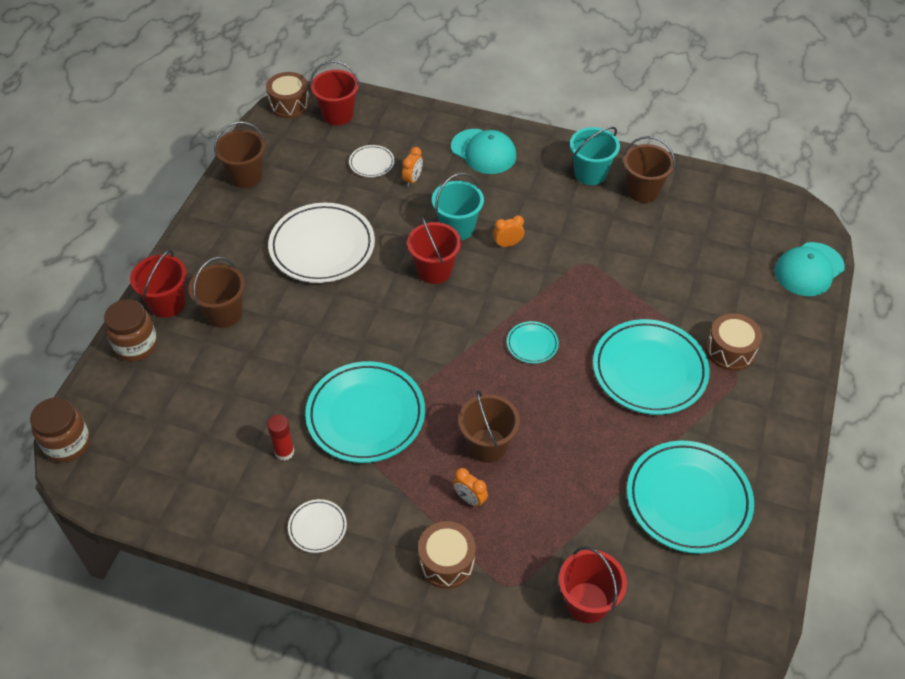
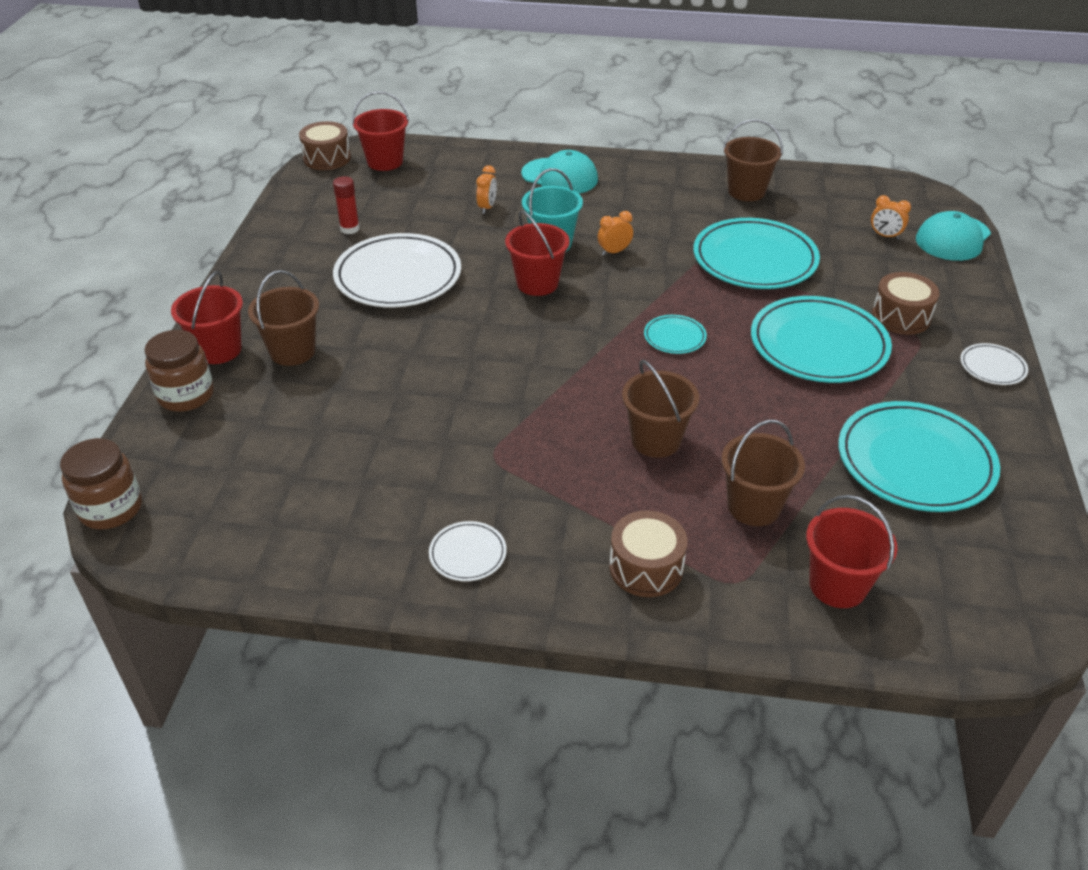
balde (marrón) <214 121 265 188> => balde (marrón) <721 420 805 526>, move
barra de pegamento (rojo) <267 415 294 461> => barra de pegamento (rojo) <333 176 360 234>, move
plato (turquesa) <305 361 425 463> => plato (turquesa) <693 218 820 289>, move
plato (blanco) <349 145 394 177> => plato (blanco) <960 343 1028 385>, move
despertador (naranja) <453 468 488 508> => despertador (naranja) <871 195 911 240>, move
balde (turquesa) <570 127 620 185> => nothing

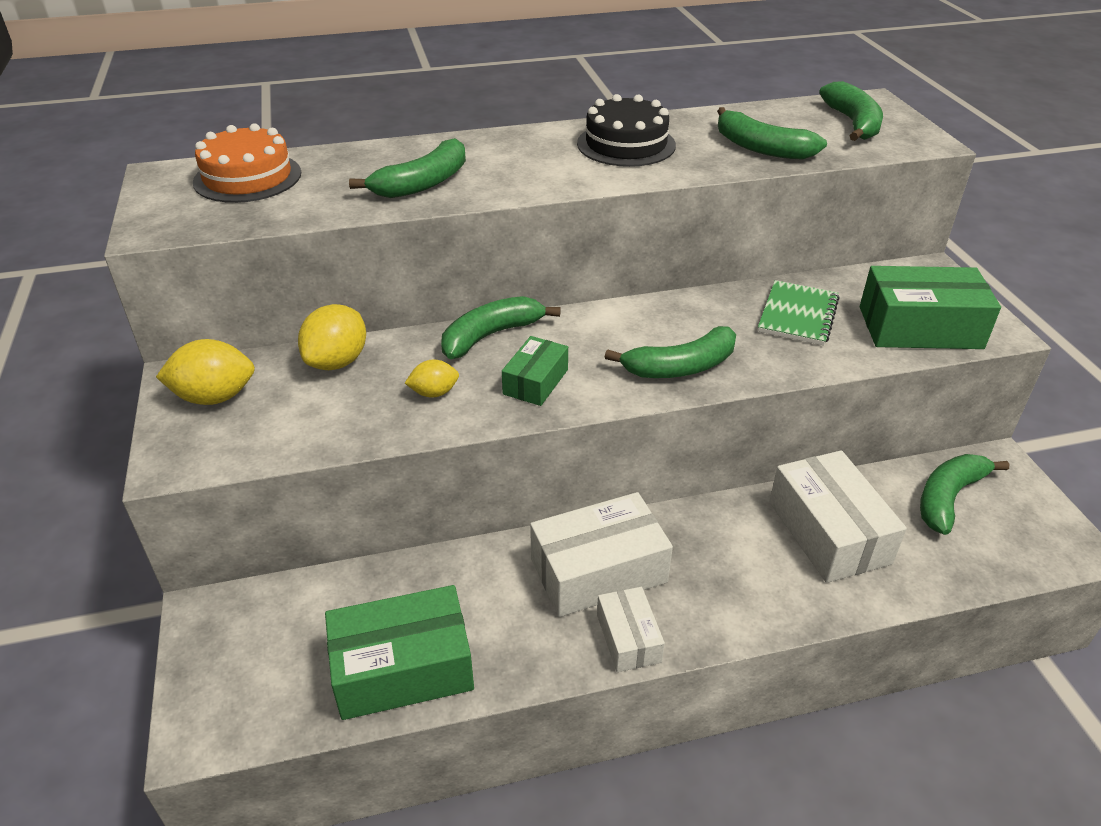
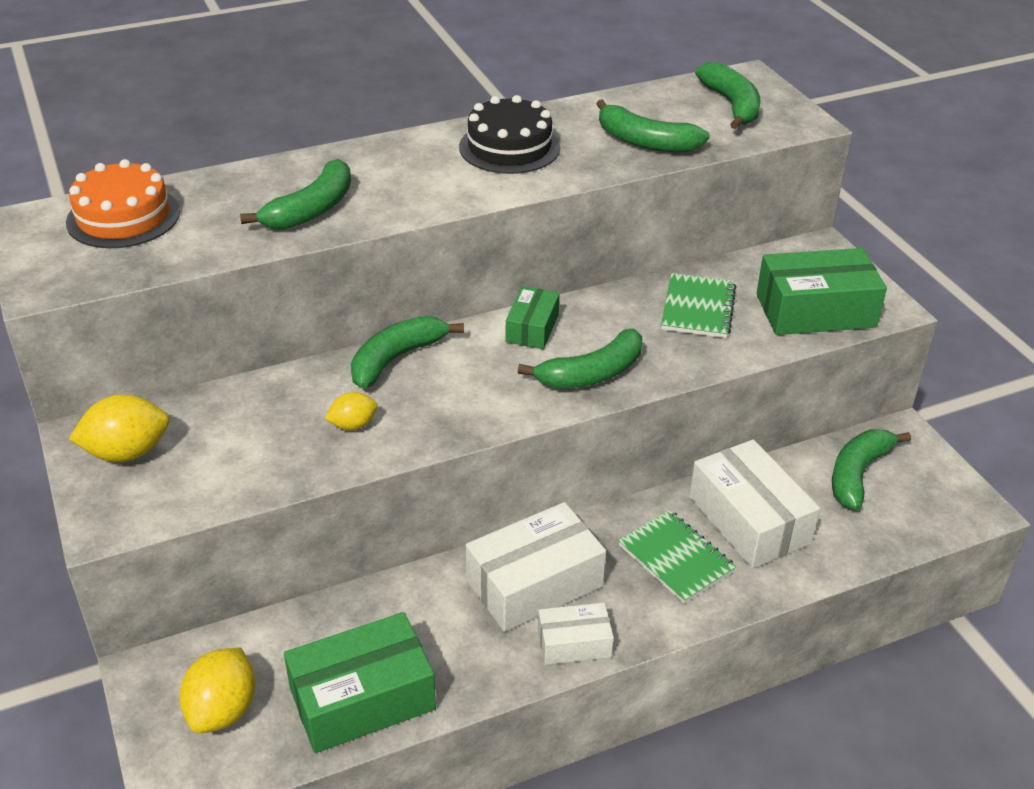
limón (amarillo) <298 304 366 370> => limón (amarillo) <179 648 255 733>, move
caja (verde) <502 336 568 406> => caja (verde) <506 286 560 349>, move
caja (blanco) <597 587 665 672> => caja (blanco) <538 603 614 665>, 75 degrees counterclockwise
nothing => cuaderno (verde) <618 510 737 604>

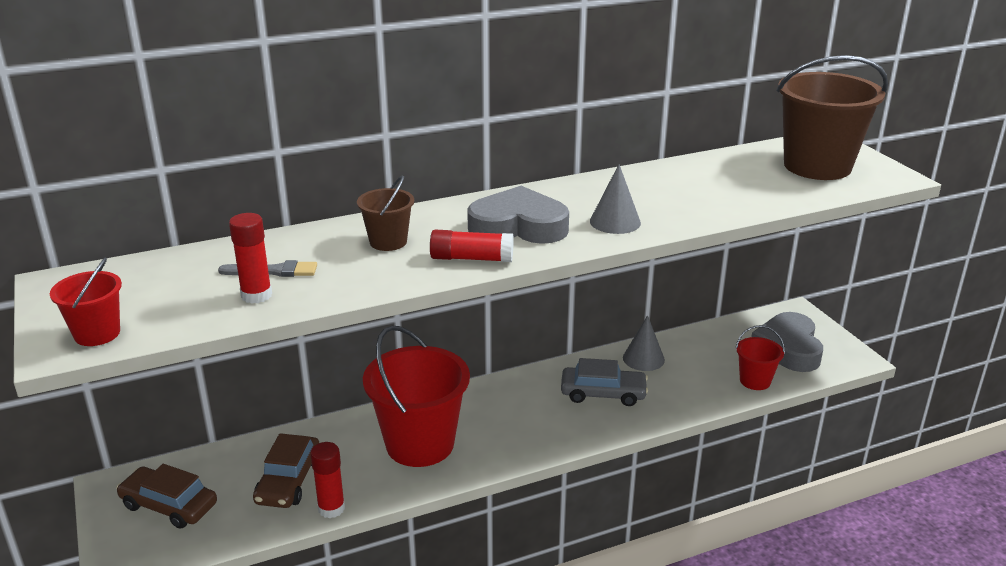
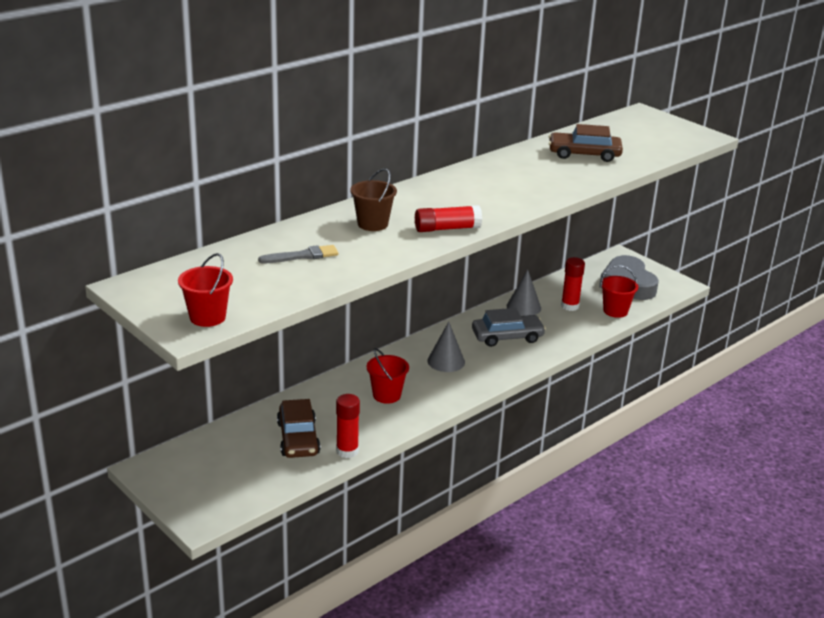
coche (marrón) <117 464 217 529> => coche (marrón) <549 124 623 162>, move
barra de pegamento (rojo) <229 213 272 304> => barra de pegamento (rojo) <561 257 585 311>, move
balde (rojo) <363 326 470 467> => balde (rojo) <367 348 409 404>, x0.49
corazón (gris) <467 186 569 244> => nothing
cono (gris) <590 164 641 234> => cono (gris) <427 322 465 372>, move
balde (marrón) <776 55 888 180> => nothing

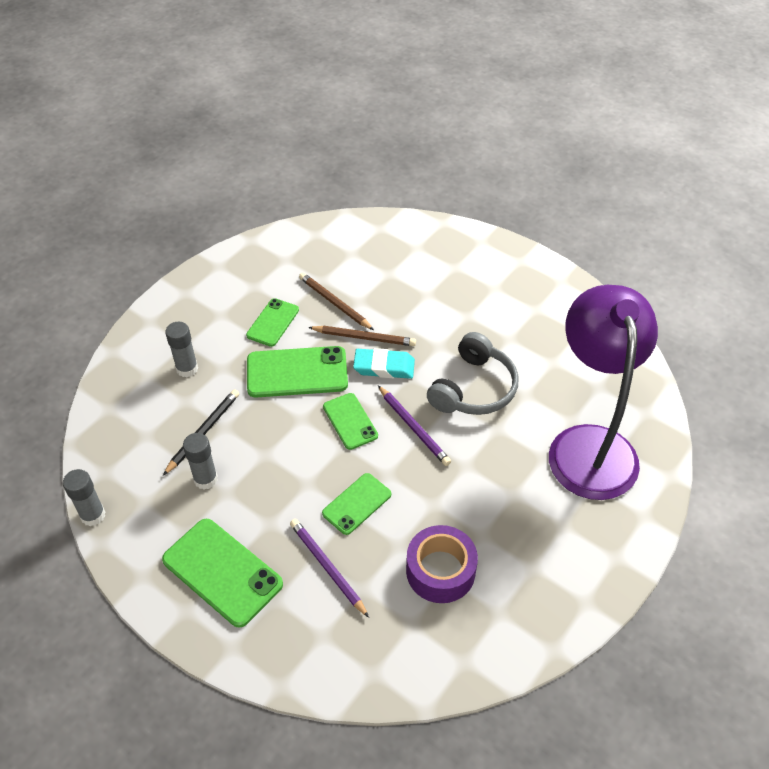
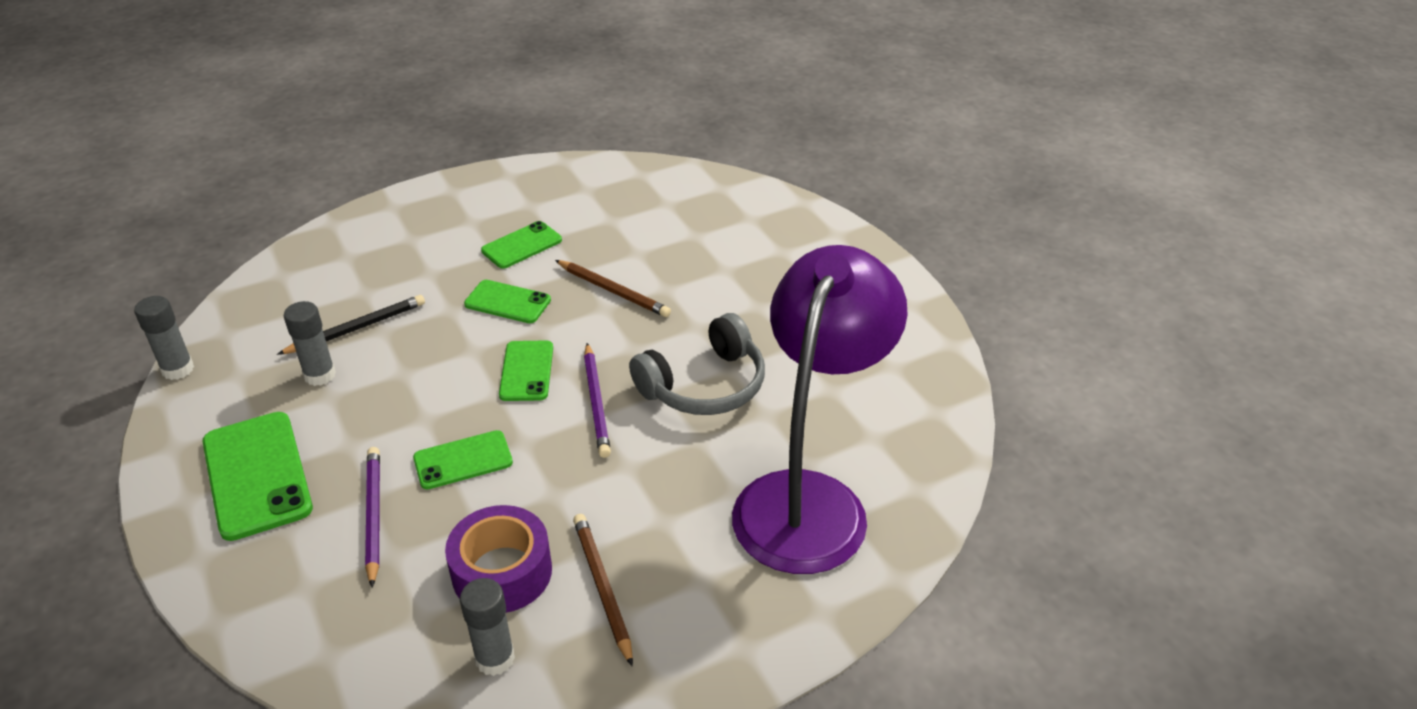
barra de pegamento (gris) <165 322 198 377> => barra de pegamento (gris) <460 578 515 676>, move
móvil (verde) <247 346 348 398> => móvil (verde) <464 280 551 323>, x0.61
lápiz (marrón) <299 273 374 330> => lápiz (marrón) <573 514 633 666>, move
goma de borrar (turquesa) <353 348 415 379> => nothing

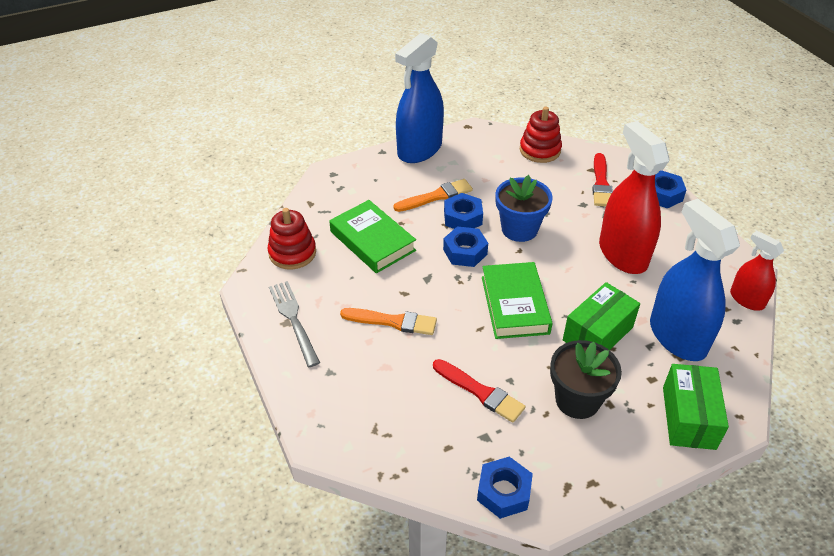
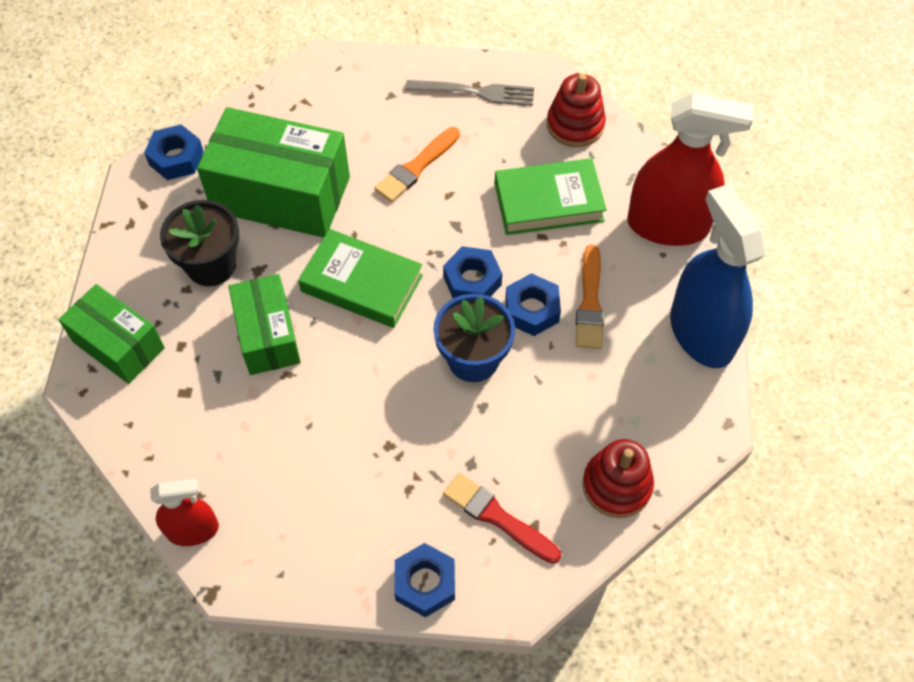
pincel (rojo) <433 359 526 423> => caja (verde) <197 107 350 238>
pulverizador (rojo) <599 121 670 274> => pulverizador (rojo) <627 93 753 246>, move
pulverizador (azul) <650 199 740 361> => nothing

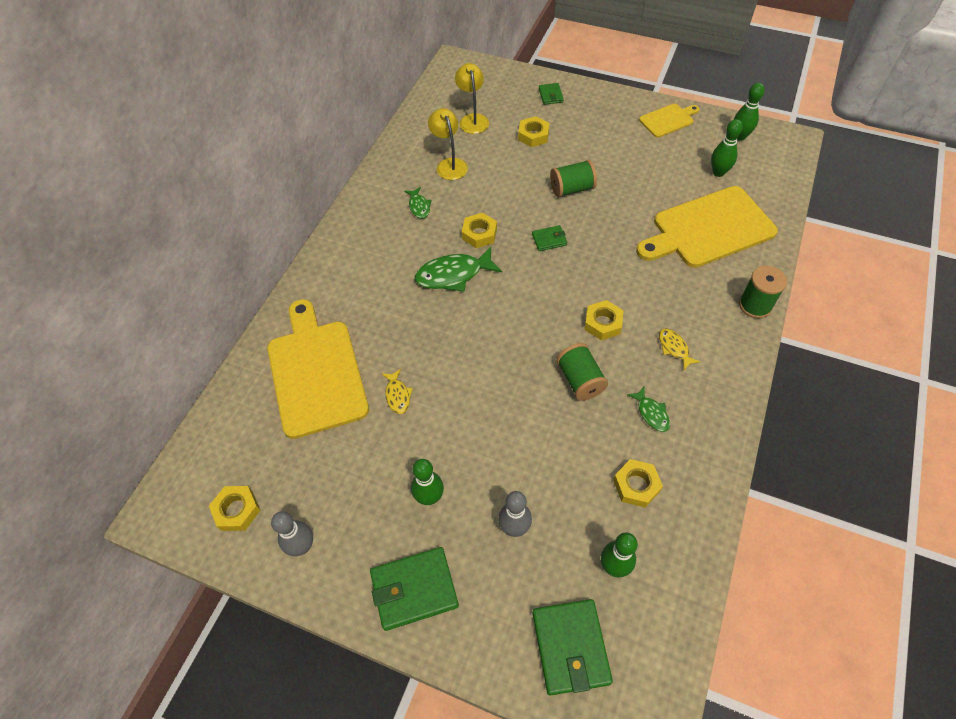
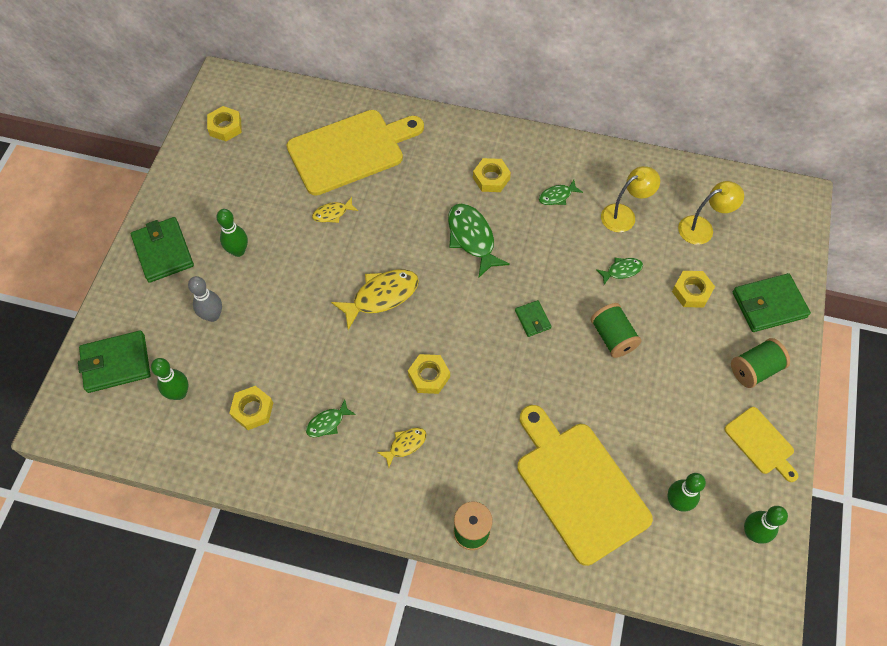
bolo (gris) <271 511 313 556> => nothing
tuerca (amarillo) <462 213 497 248> => tuerca (amarillo) <473 158 511 192>, move
cartera (verde) <539 83 564 105> => cartera (verde) <733 273 811 332>, x1.89
carrete (verde) <556 343 608 401> => carrete (verde) <731 338 790 388>, move
nothing => pez (amarillo) <331 269 419 330>
nothing => pez (verde) <596 258 643 285>

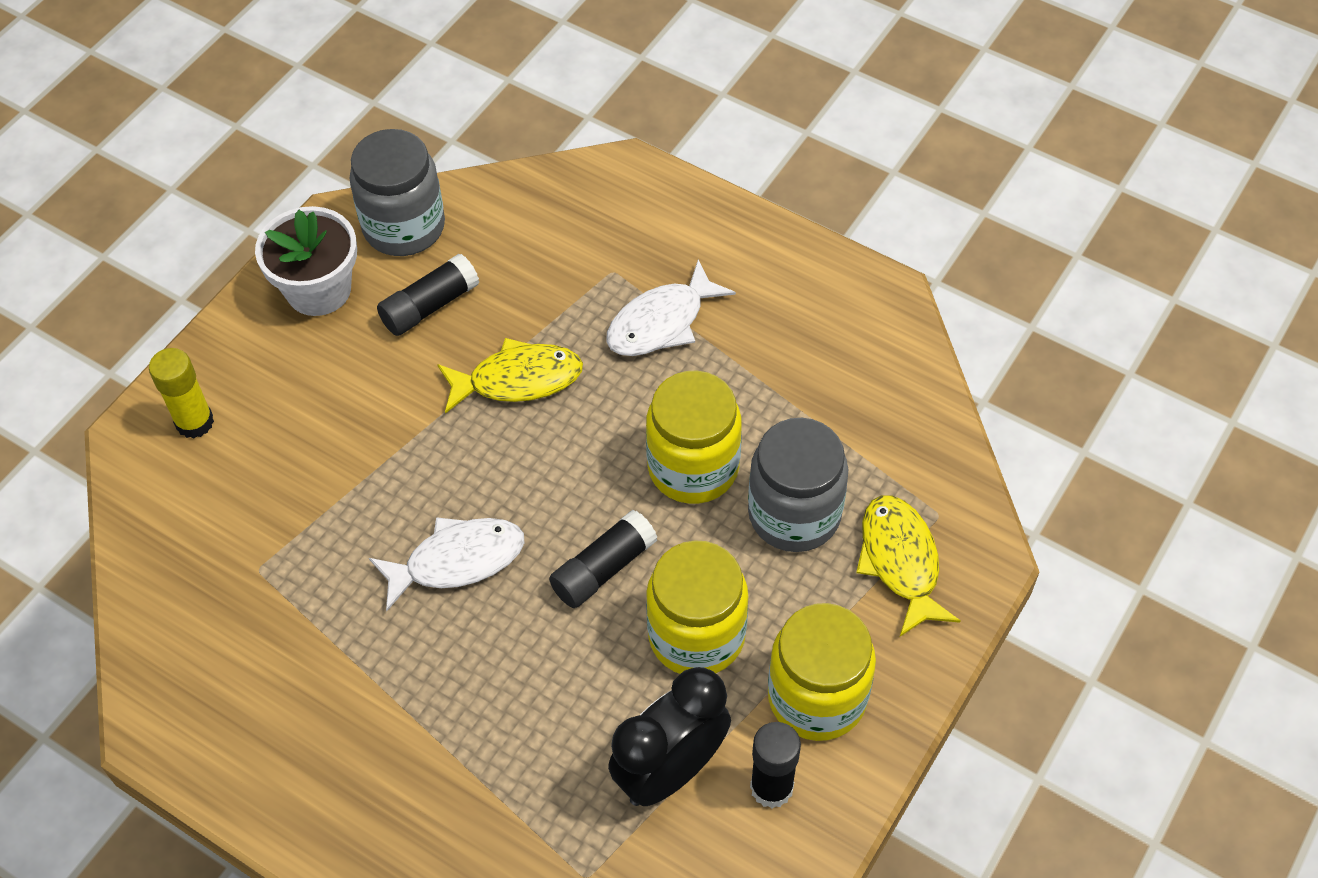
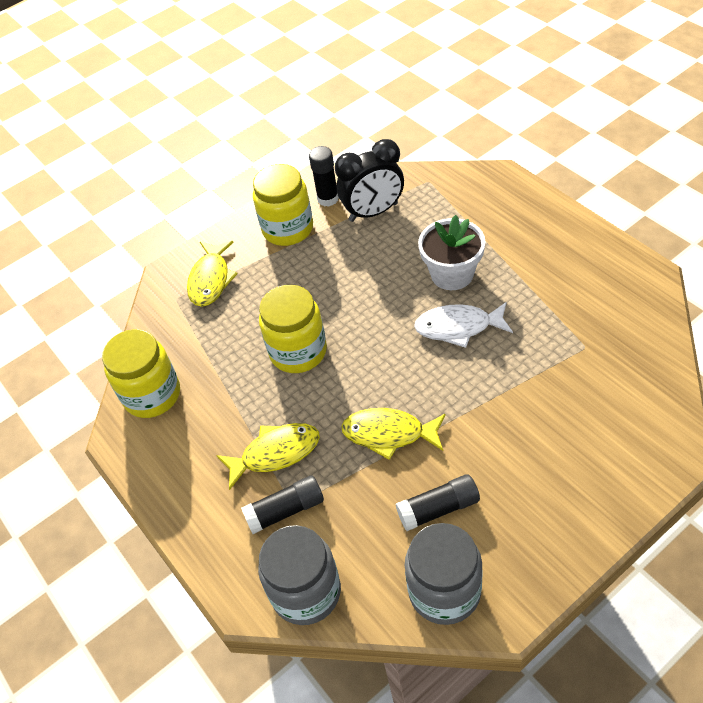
barra de pegamento (amarillo) <149 348 214 439> => nothing
maceta (blanco) <255 206 357 316> => maceta (blanco) <418 215 486 290>, move
barra de pegamento (negro) <549 510 657 608> => barra de pegamento (negro) <241 475 324 534>, move
pez (blanco) <606 259 736 356> => pez (amarillo) <216 423 320 490>
tarro (amarillo) <646 540 748 674> => tarro (amarillo) <102 329 180 418>, move
tarro (gris) <748 418 848 552> => tarro (gris) <258 525 341 625>, move

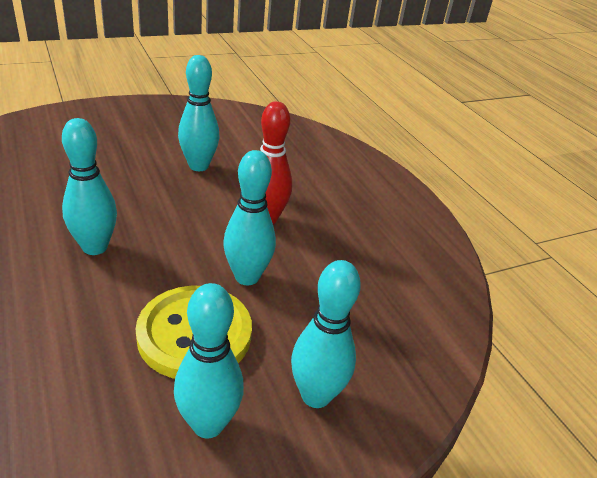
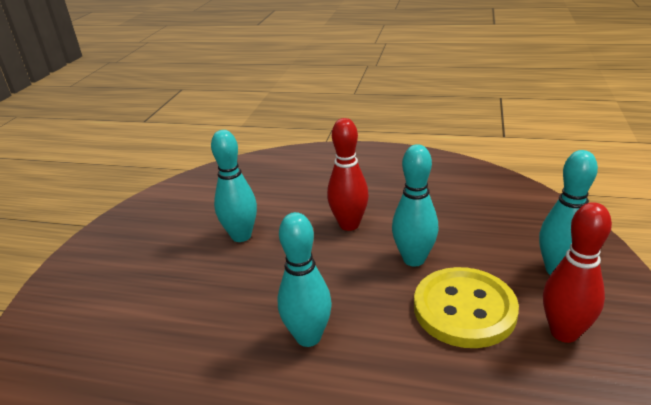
bolo (turquesa) <174 283 244 438> => bolo (rojo) <543 202 612 343>

